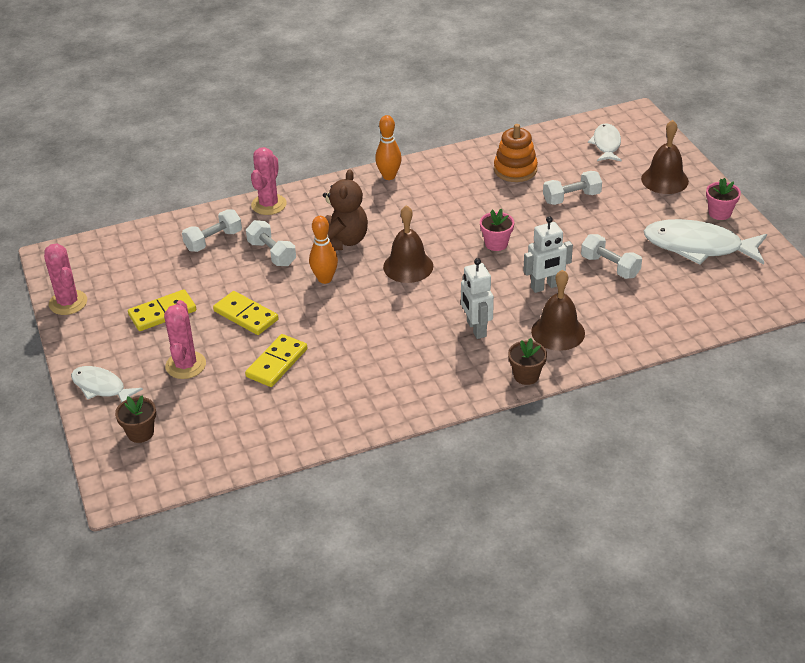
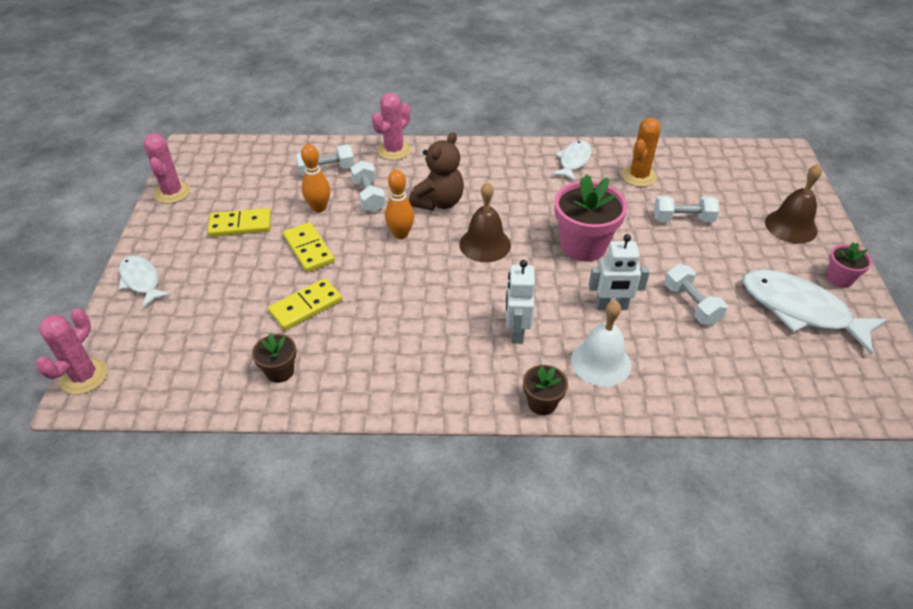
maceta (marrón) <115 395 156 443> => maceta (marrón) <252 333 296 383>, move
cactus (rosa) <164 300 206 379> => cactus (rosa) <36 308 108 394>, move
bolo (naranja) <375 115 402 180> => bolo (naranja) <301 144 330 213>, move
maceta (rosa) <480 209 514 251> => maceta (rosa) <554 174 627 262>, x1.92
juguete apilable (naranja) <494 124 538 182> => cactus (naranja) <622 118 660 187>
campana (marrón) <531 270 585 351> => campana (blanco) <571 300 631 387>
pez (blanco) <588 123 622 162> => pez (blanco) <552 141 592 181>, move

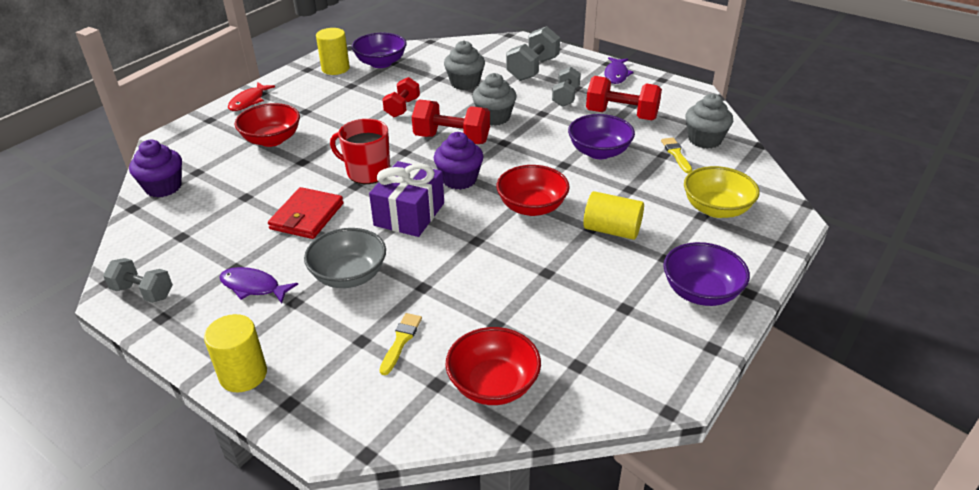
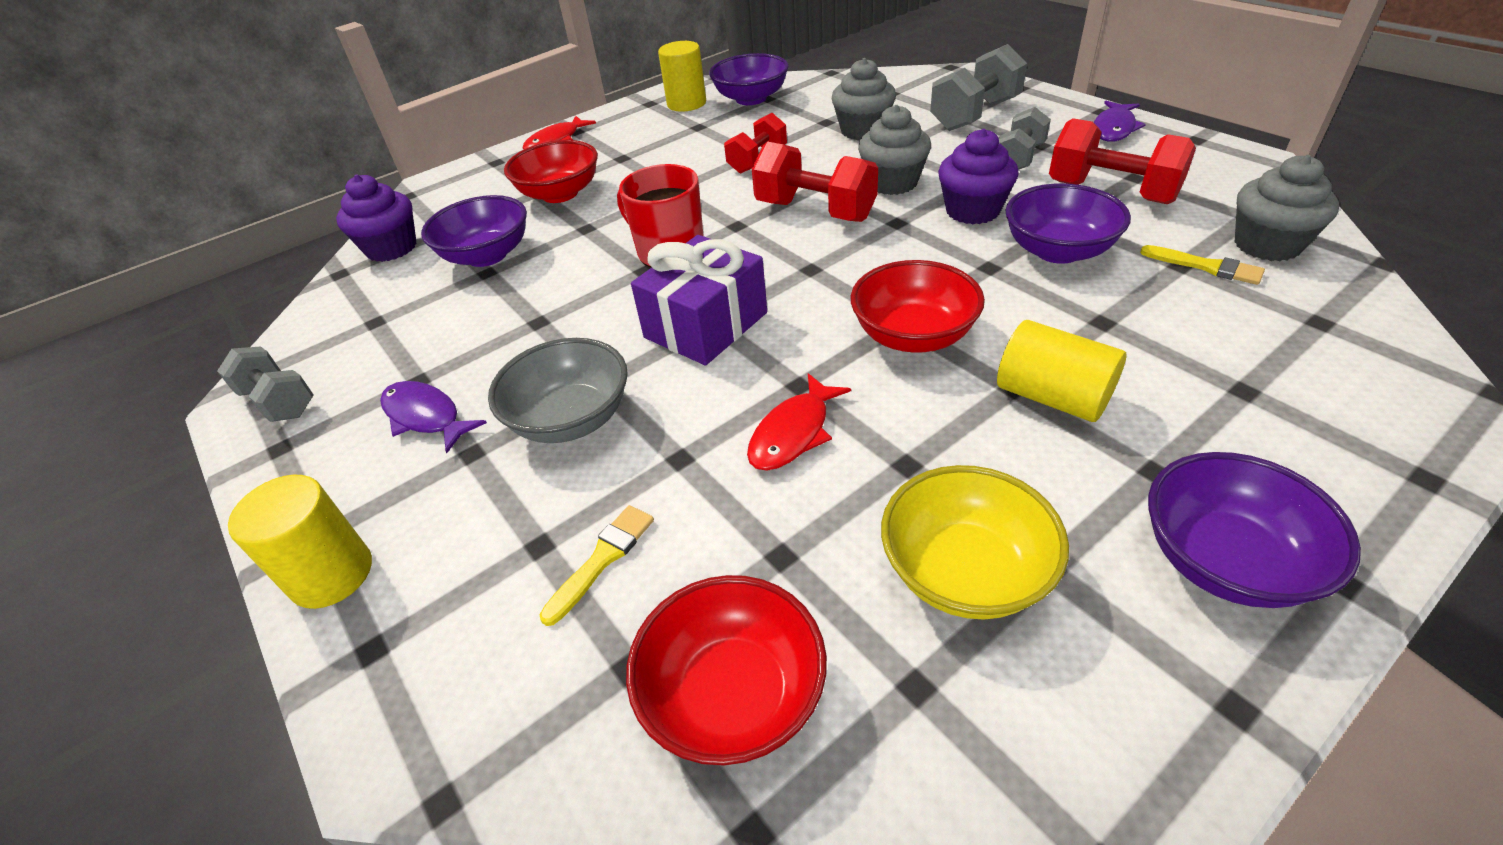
cartera (rojo) <268 187 344 239> => nothing
magdalena (morado) <434 132 484 190> => magdalena (morado) <938 129 1019 224>, move
pincel (amarillo) <661 138 692 174> => pincel (amarillo) <1140 245 1265 285>, 120 degrees clockwise
cuenco (amarillo) <684 166 760 218> => cuenco (amarillo) <881 465 1069 619>, move
nothing => cuenco (morado) <421 195 527 267>
nothing => pez (rojo) <747 373 851 471>

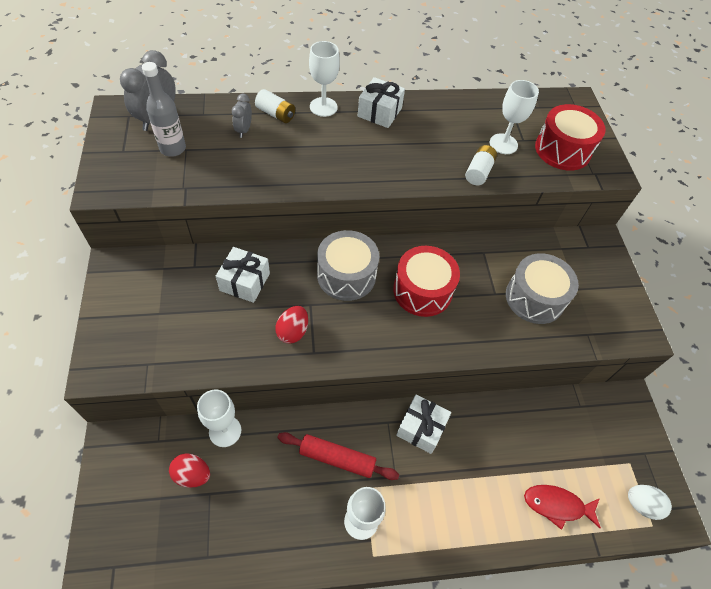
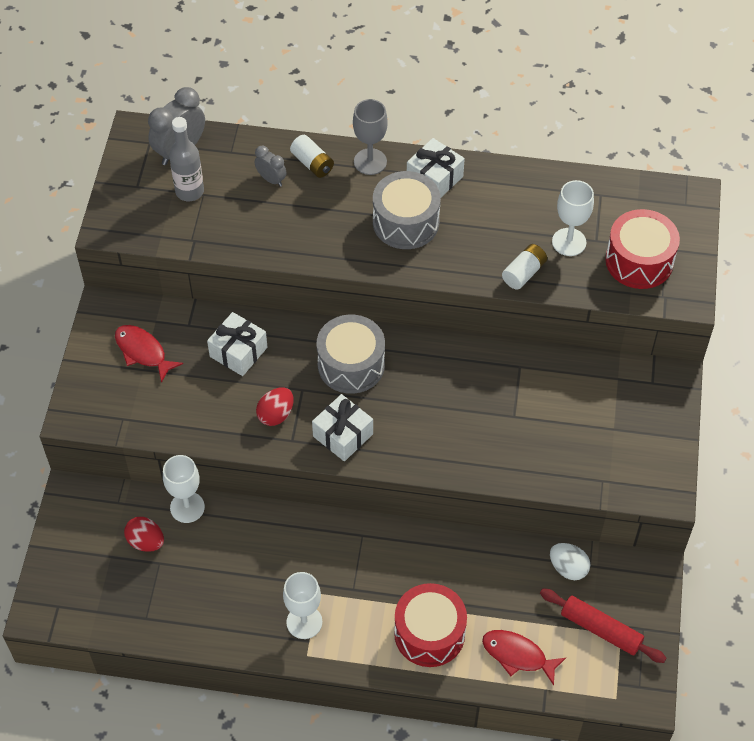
despertador (gris) <232 94 252 138> => despertador (gris) <255 146 287 187>, 105 degrees clockwise
rodillo (rojo) <277 432 399 480> => rodillo (rojo) <540 588 666 663>, move
copa (blanco) <309 41 340 117> => copa (gris) <353 99 388 175>
tambor (rojo) <393 246 460 317> => tambor (rojo) <394 583 467 667>, move
regalo (blanco) <396 394 451 454> => regalo (blanco) <312 394 373 461>, move
tambor (gris) <506 253 579 324> => tambor (gris) <373 171 441 249>, move
huevo (blanco) <628 485 672 520> => huevo (blanco) <550 543 590 580>, move
nothing => pez (rojo) <115 325 183 383>

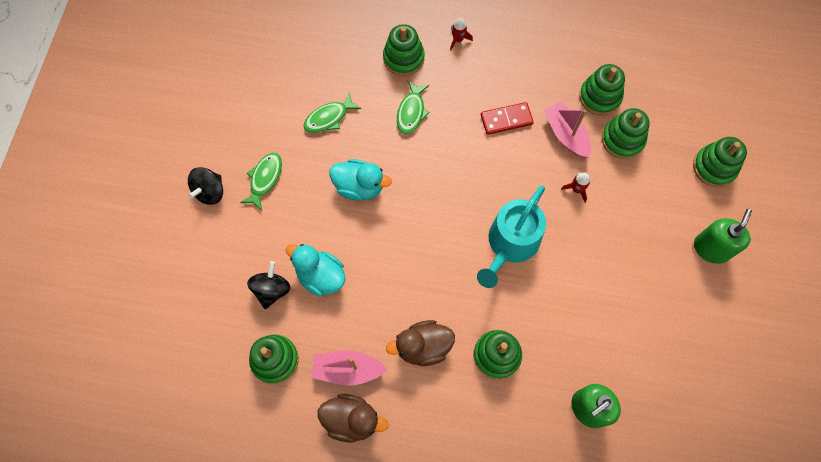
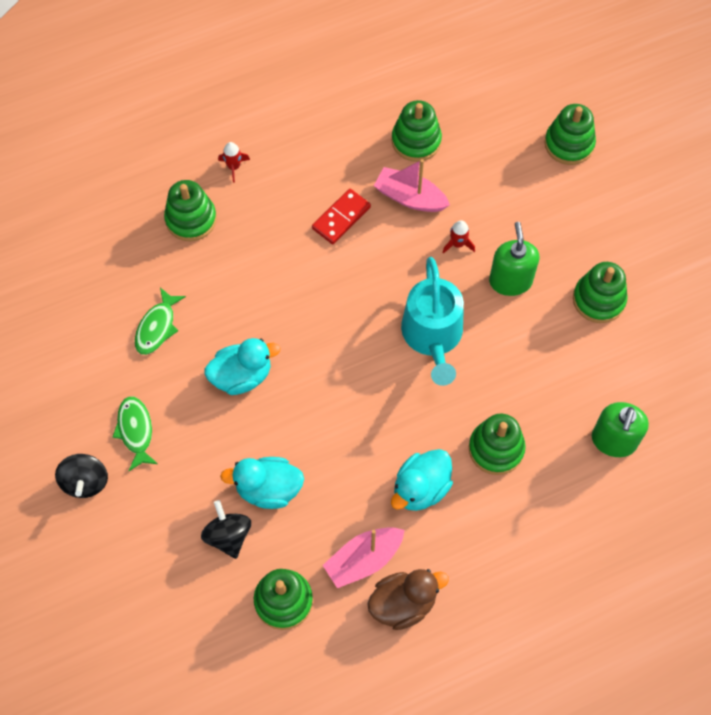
pato (marrón) <386 320 455 366> => pato (turquesa) <391 449 453 511>
pez (verde) <397 81 430 134> => nothing
juguete apilable (verde) <602 108 650 159> => juguete apilable (verde) <573 262 628 323>, move
dispensador de jabón (verde) <694 209 752 264> => dispensador de jabón (verde) <489 222 539 296>, move

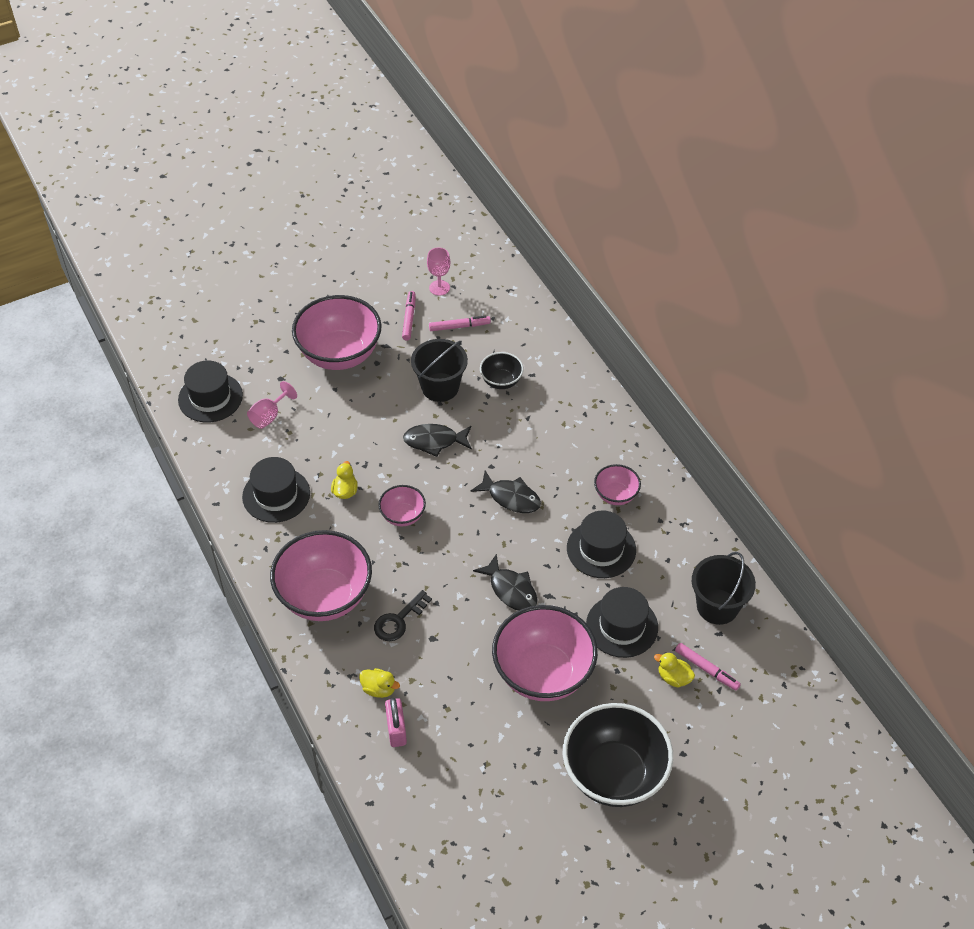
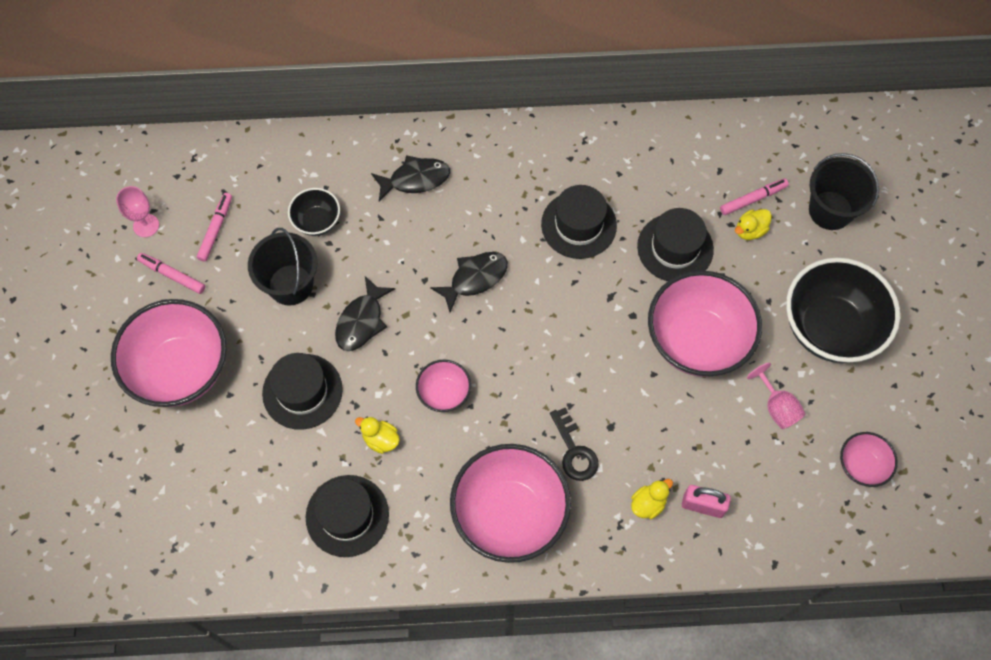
sombrero (negro) <178 360 243 423> => sombrero (negro) <262 353 343 430>, move
copa (rosa) <247 381 297 429> => copa (rosa) <747 363 806 429>, move
pez (negro) <473 553 538 611> => pez (negro) <371 155 450 202>, move
cuenco (rosa) <594 464 641 505> => cuenco (rosa) <840 432 898 487>, move
balde (negro) <692 552 756 625> => balde (negro) <809 153 879 230>, move

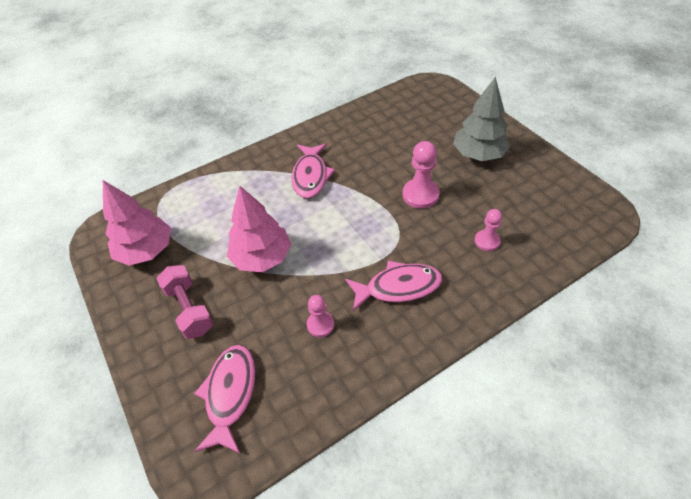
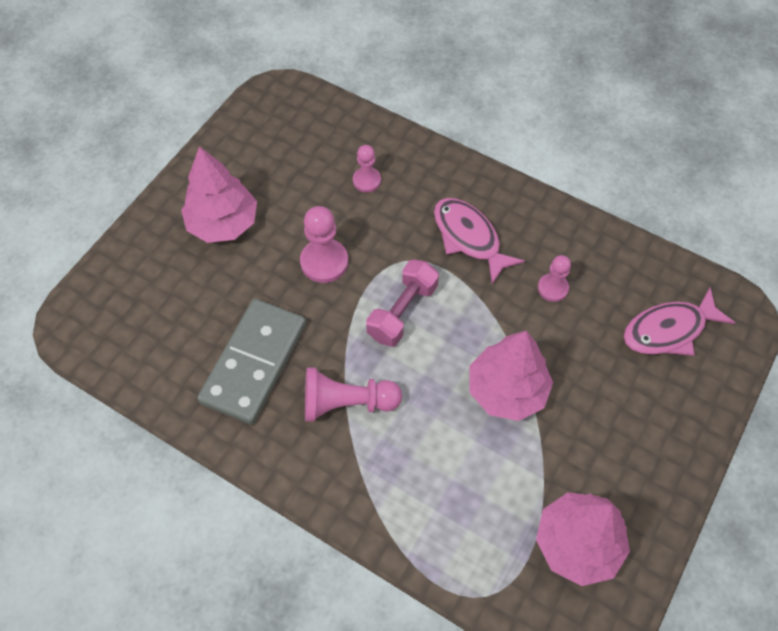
mancuerna (rosa) <157 265 214 339> => mancuerna (rosa) <366 259 439 347>, move
pez (rosa) <292 144 335 198> => peón (rosa) <305 367 402 422>
árbol (gris) <453 77 510 161> => árbol (rosa) <181 146 257 243>
nothing => ficha de dominó (gris) <197 299 306 425>

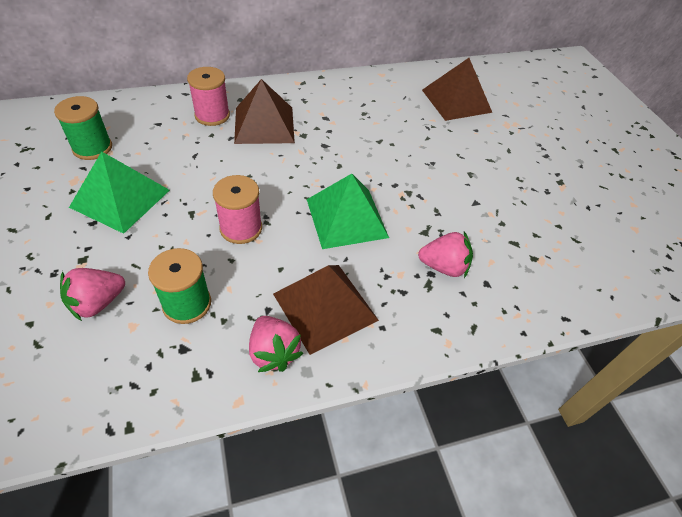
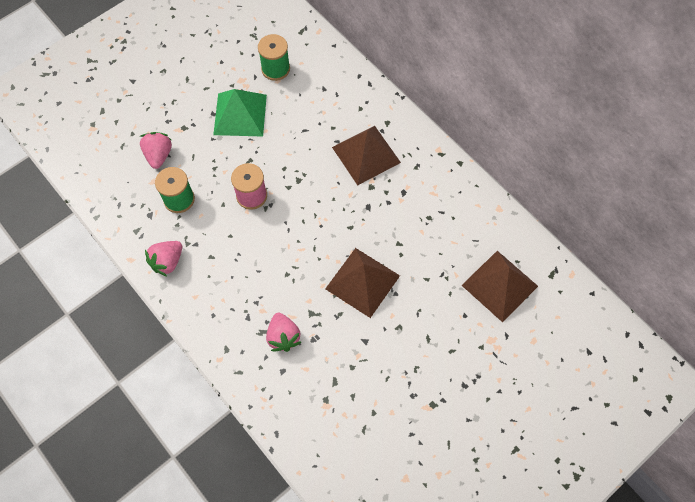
fresa (rosa) <60 268 125 321> => fresa (rosa) <140 132 172 169>, 60 degrees clockwise
carrete (rosa) <187 67 230 126> => nothing
pirámide (marrón) <273 265 379 355> => pirámide (marrón) <325 248 400 318>, move
pirámide (verde) <307 174 389 249> => nothing

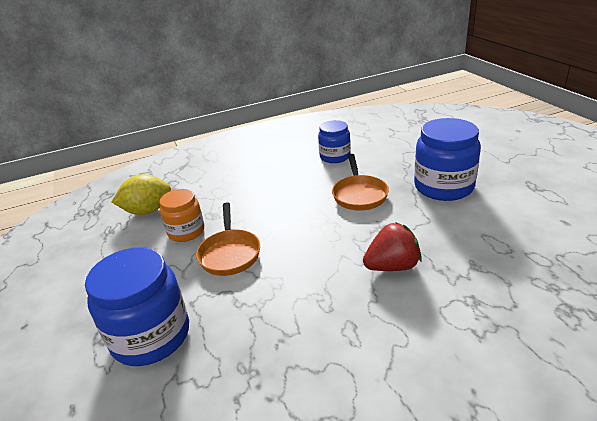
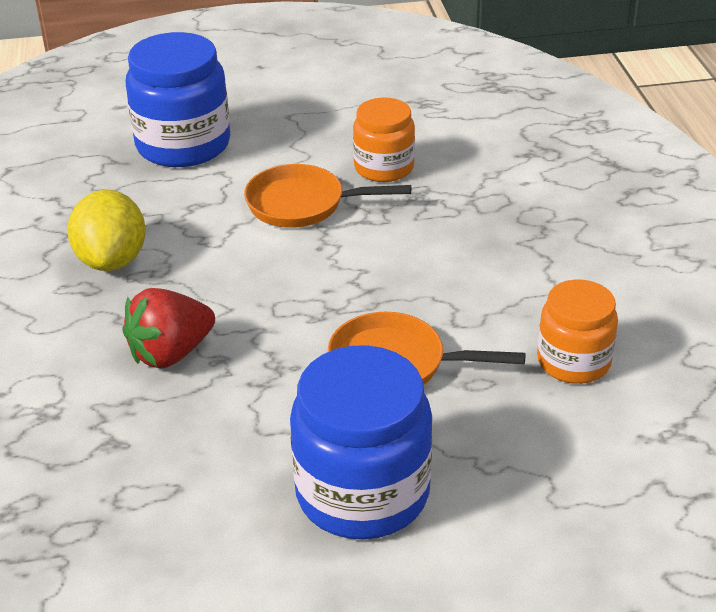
limón (amarillo) <112 174 171 215> => limón (amarillo) <68 190 146 271>, move
tarro (azul) <318 120 351 163> => tarro (naranja) <537 280 618 384>
fresa (rojo) <363 222 422 271> => fresa (rojo) <122 288 215 368>, 60 degrees clockwise

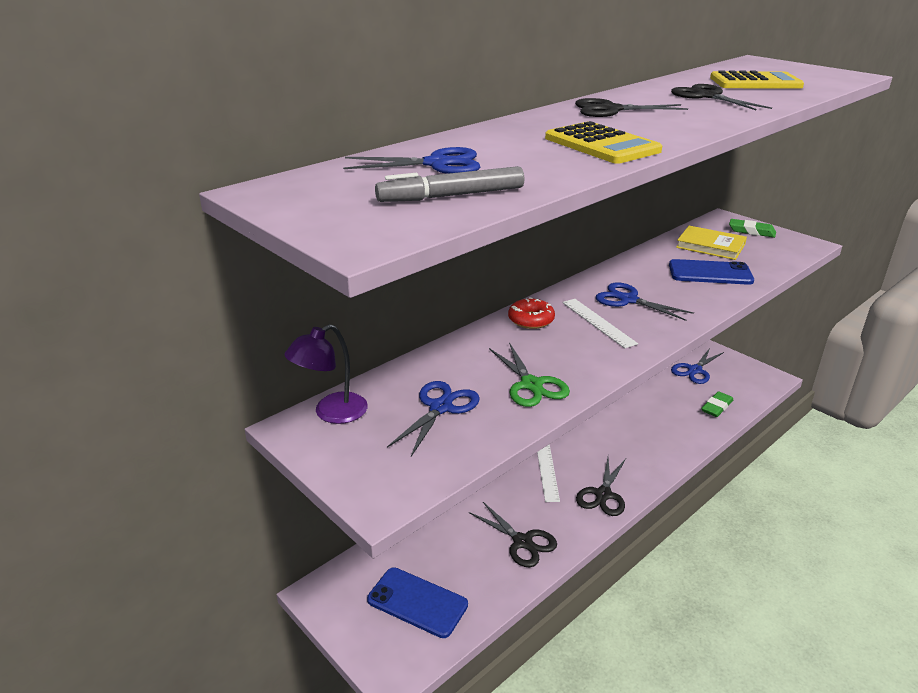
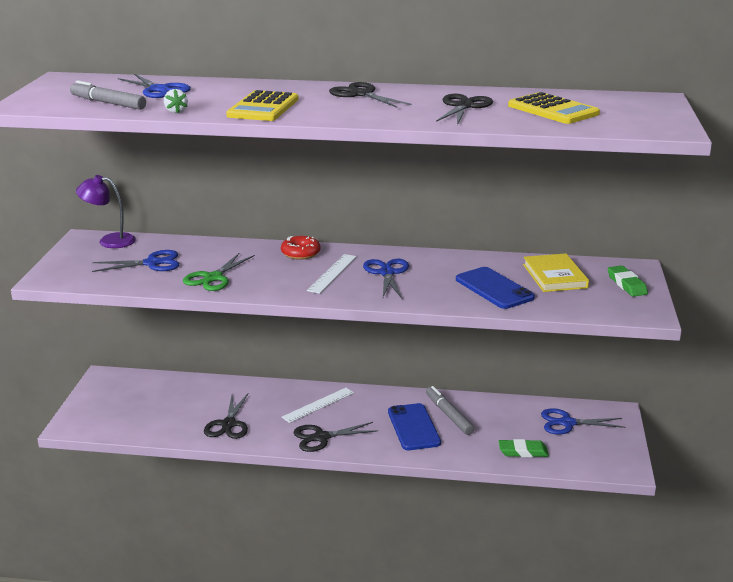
móvil (azul) <367 567 468 638> => móvil (azul) <388 403 441 450>, move
nothing => fresa (blanco) <164 89 188 113>
nothing => rotulador (gris) <426 386 474 435>

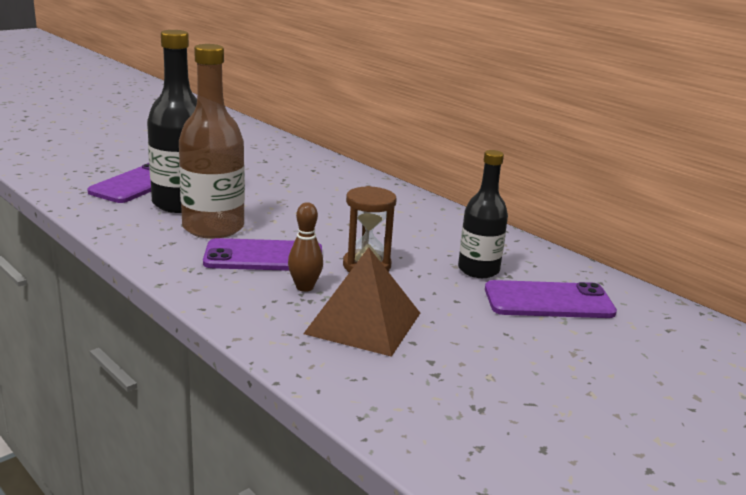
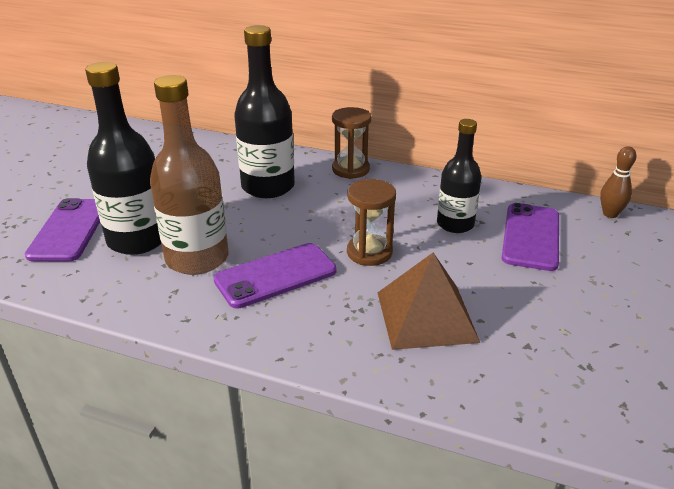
bolo (marrón) <288 202 323 292> => bolo (marrón) <600 146 636 218>, move
móvil (morado) <485 280 617 318> => móvil (morado) <502 203 559 271>, 45 degrees counterclockwise
nothing => botella (negro) <234 25 295 198>
nothing => reloj de arena (marrón) <332 107 371 179>

